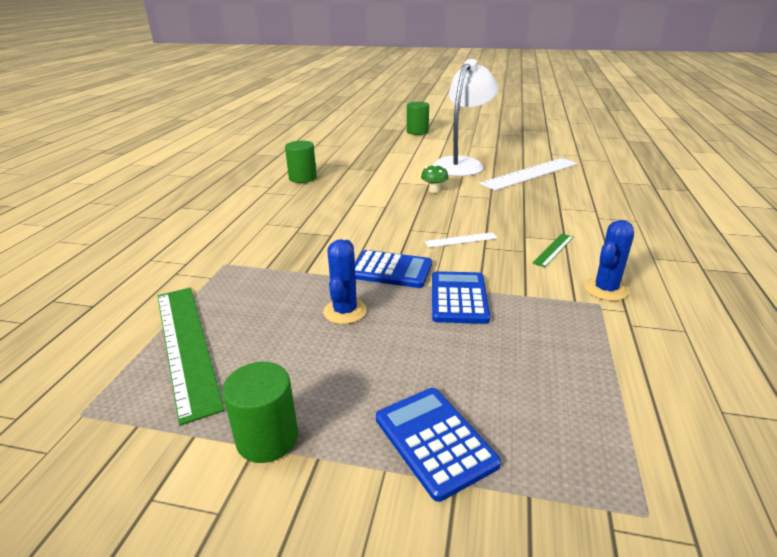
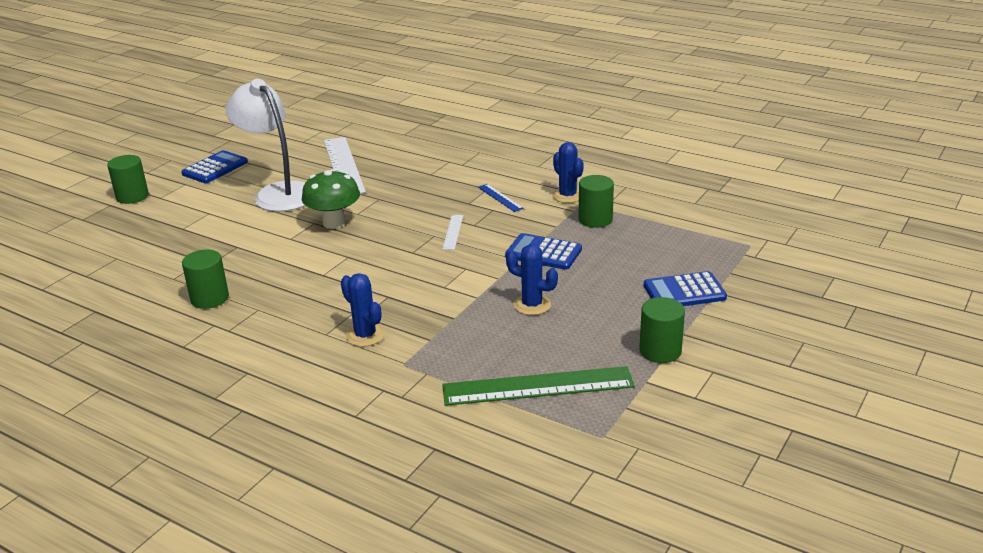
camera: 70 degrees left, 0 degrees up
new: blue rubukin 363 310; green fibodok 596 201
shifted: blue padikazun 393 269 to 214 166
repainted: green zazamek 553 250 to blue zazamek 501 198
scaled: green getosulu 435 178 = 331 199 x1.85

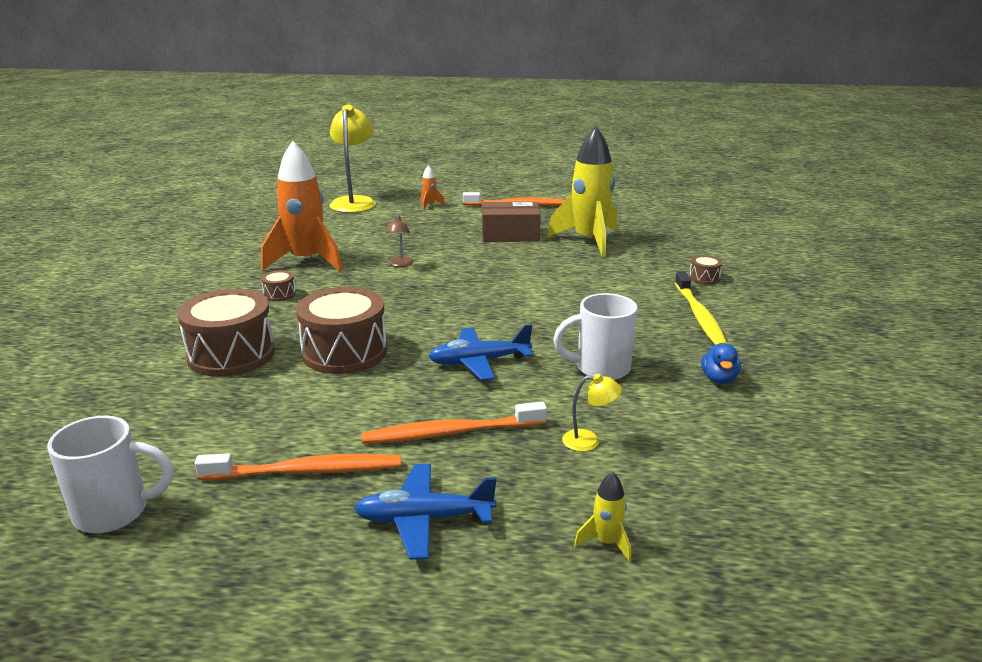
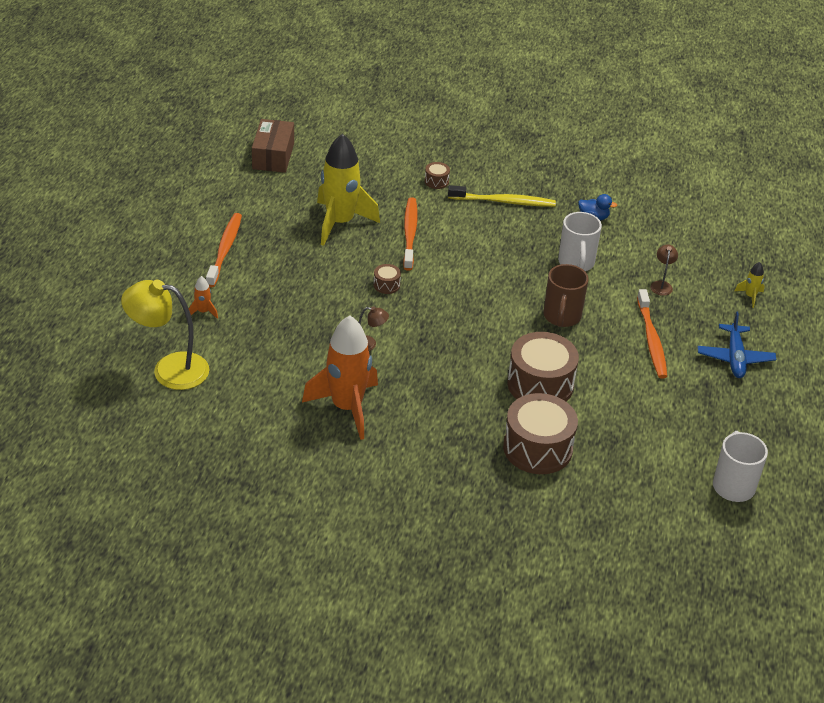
camera: 85 degrees left, 15 degrees up
shifted: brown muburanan 511 222 to 273 146; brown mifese 278 285 to 387 279; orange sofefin 298 466 to 410 234
swapped: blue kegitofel 481 352 to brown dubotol 566 295
repainted: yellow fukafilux 592 413 to brown fukafilux 664 270

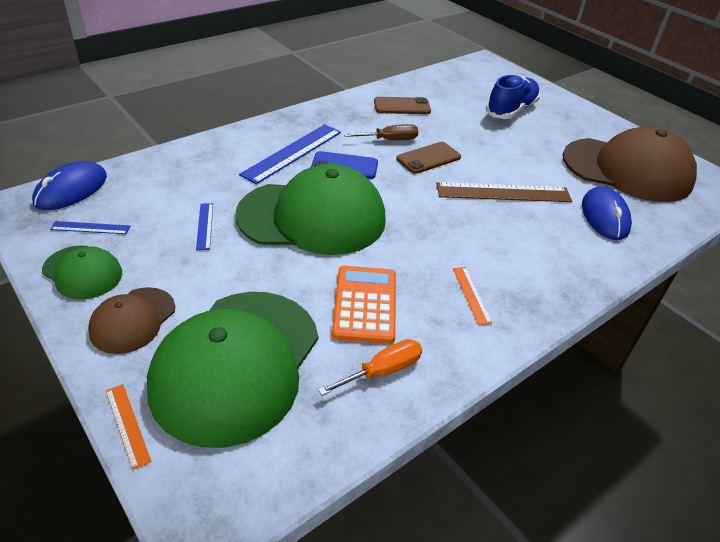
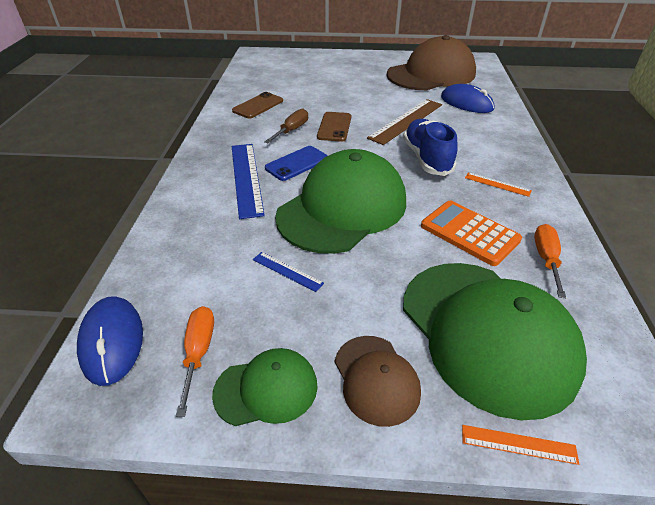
camera: 45 degrees left, 0 degrees up
shifted: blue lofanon 513 97 to 430 147
swapped: blue zazamek 90 227 to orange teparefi 195 361

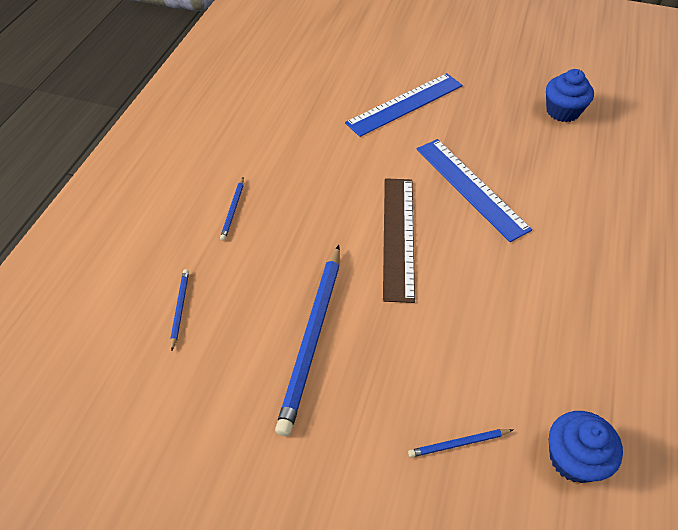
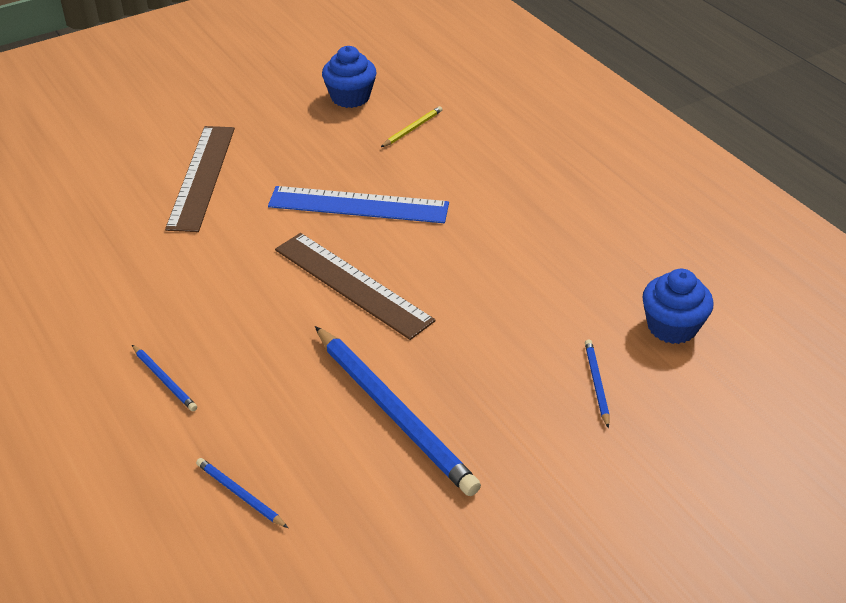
camera: 50 degrees left, 10 degrees down
new: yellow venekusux 412 126
repainted: blue zazamek 404 105 to brown zazamek 200 179
rotated: blue venekusux 460 443 = 597 383 150 degrees clockwise

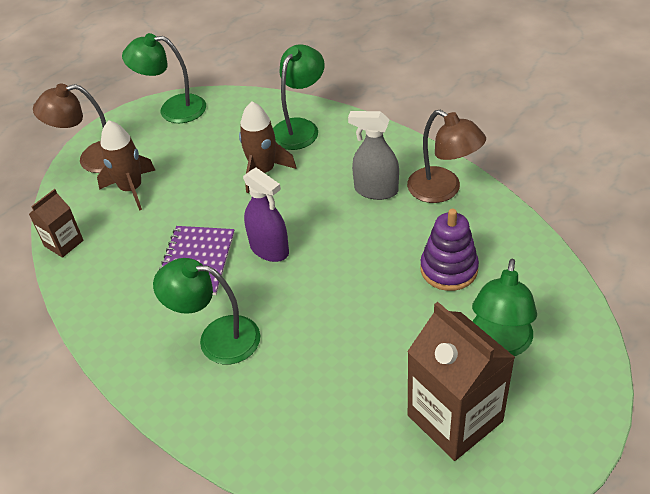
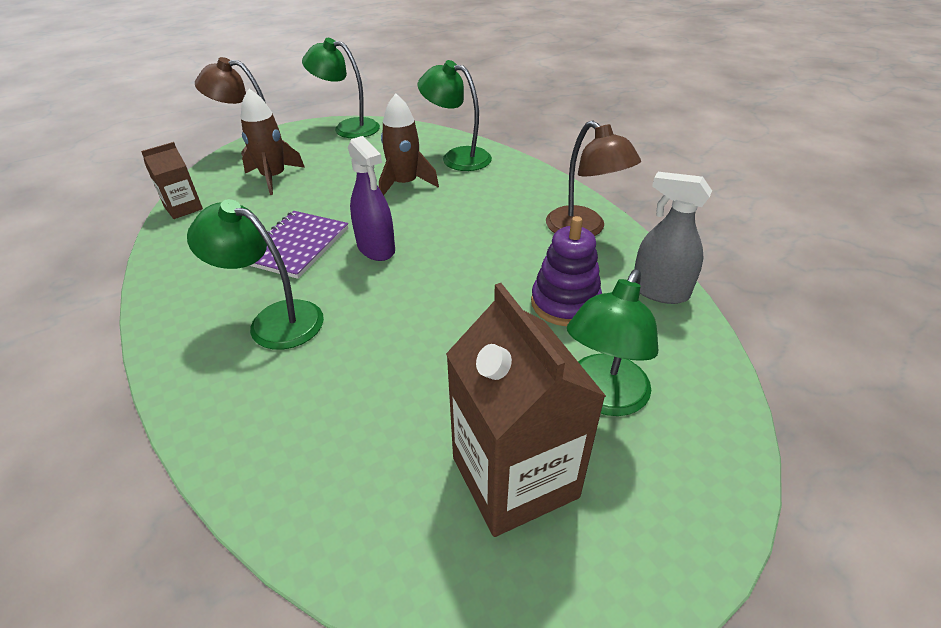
camera: 10 degrees right, 5 degrees down
shifted: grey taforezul 373 155 to 673 238
rotated: green fukafilux 299 97 = 455 115 105 degrees counterclockwise

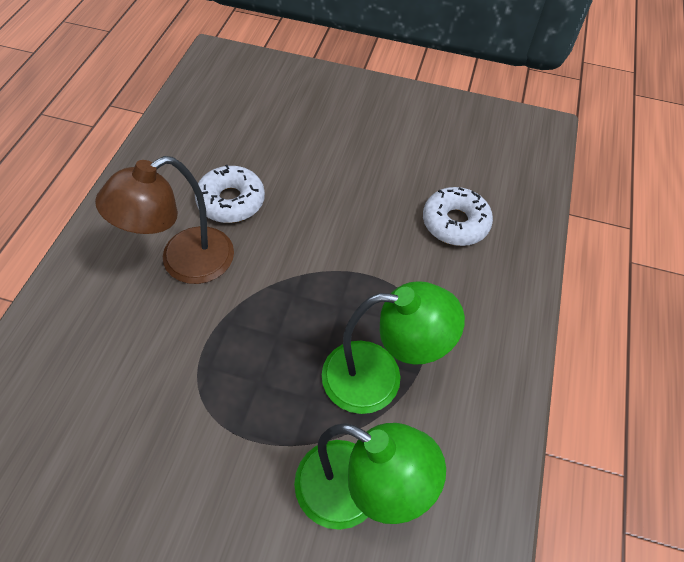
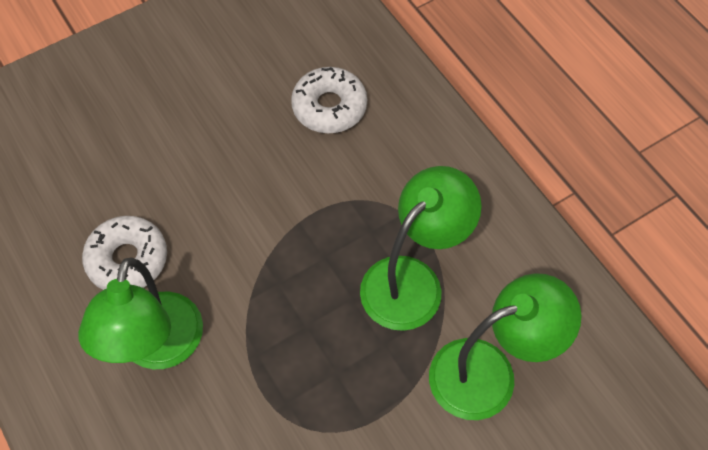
camera: 45 degrees left, 5 degrees up
repainted: brown fukafilux 164 220 to green fukafilux 140 313

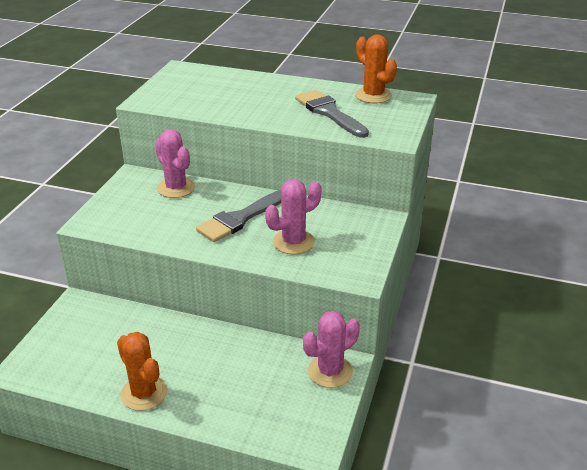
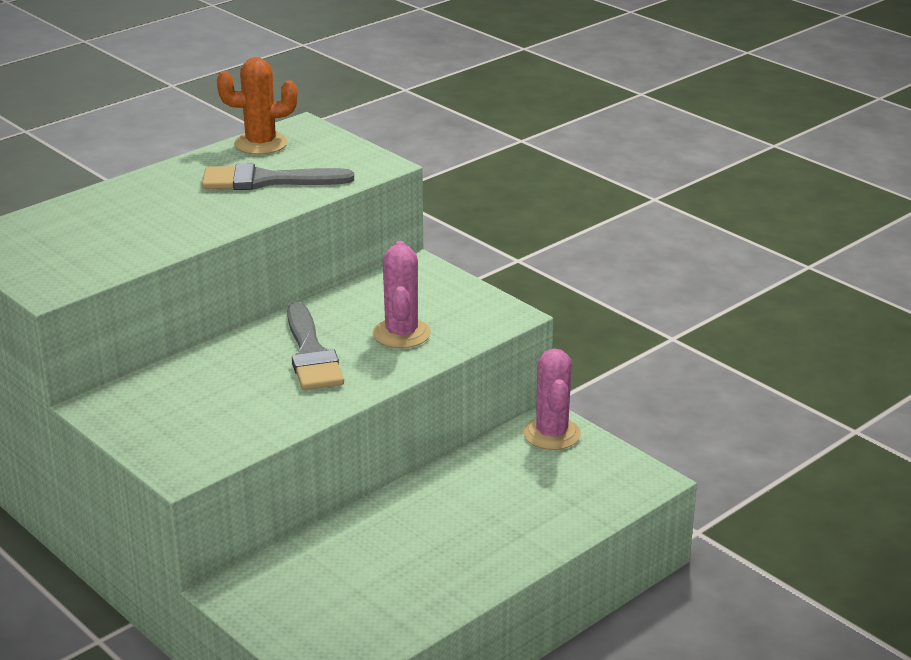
camera: 60 degrees left, 5 degrees down
gone: orange rubukin 142 371; pink rubukin 175 163

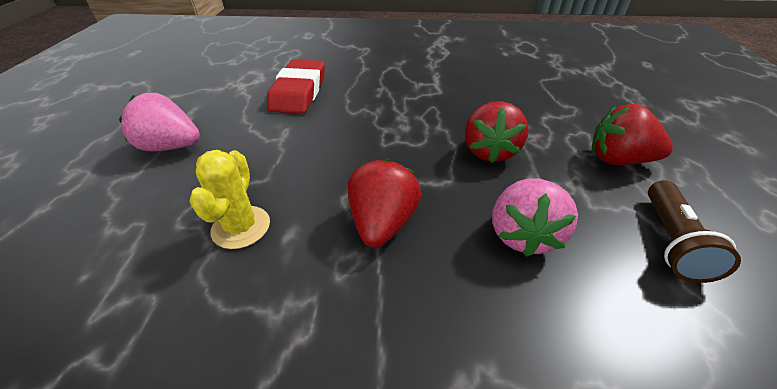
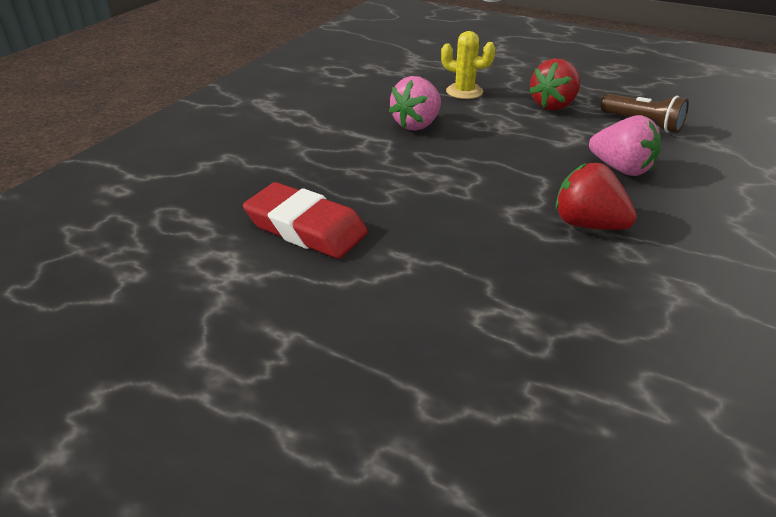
camera: 65 degrees left, 5 degrees down
gone: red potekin 497 132
shifted: pink potekin 159 122 to 415 103; yellow rubukin 229 199 to 468 65

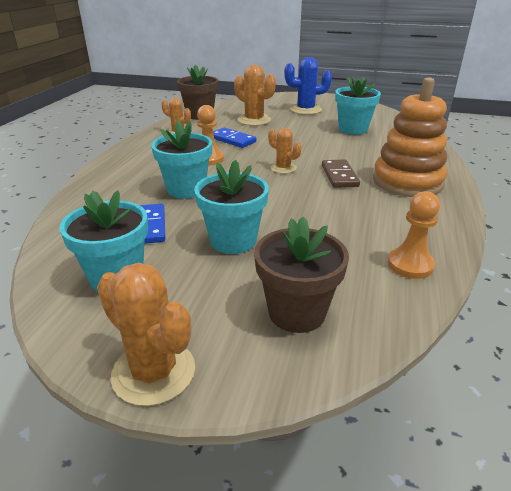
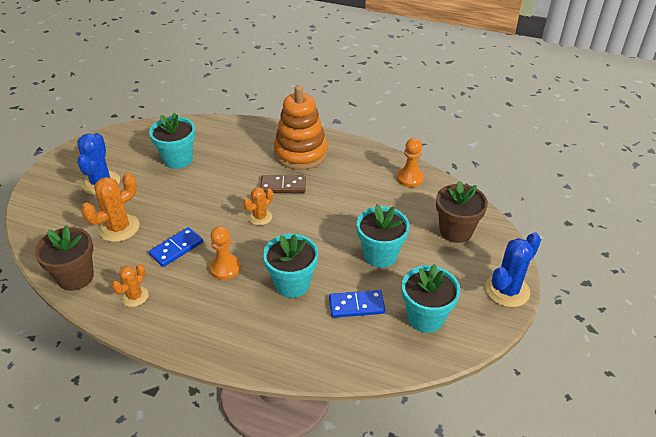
camera: 85 degrees left, 10 degrees up
repainted: orange rubukin 146 334 to blue rubukin 513 269

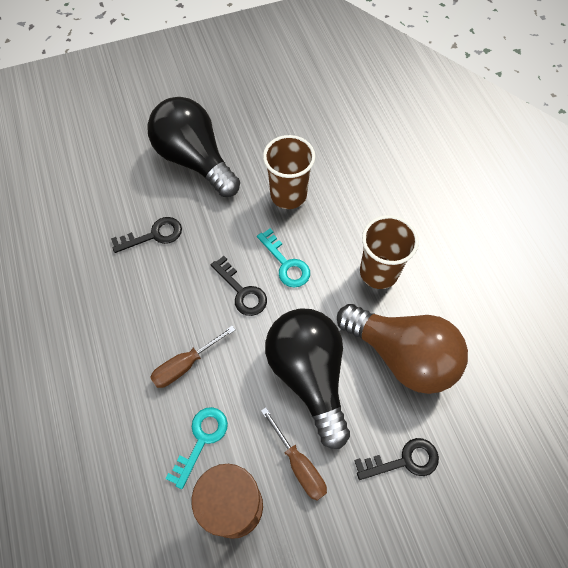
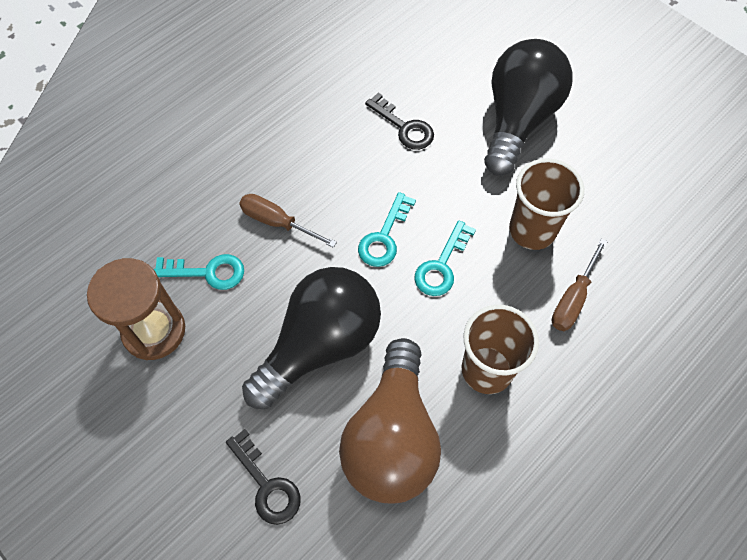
camera: 65 degrees right, 0 degrees up
shifted: brown teparefi 294 453 to 580 284
repainted: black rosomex 239 286 to turquoise rosomex 387 229

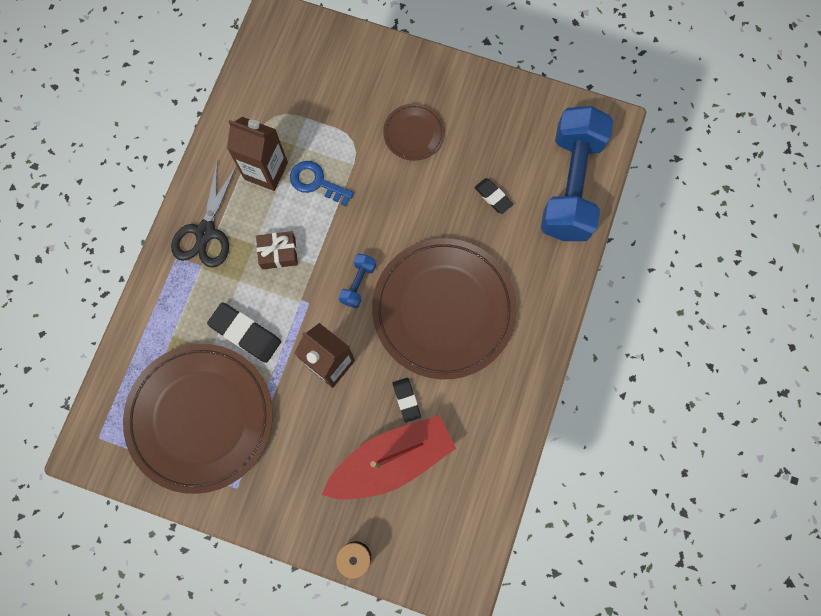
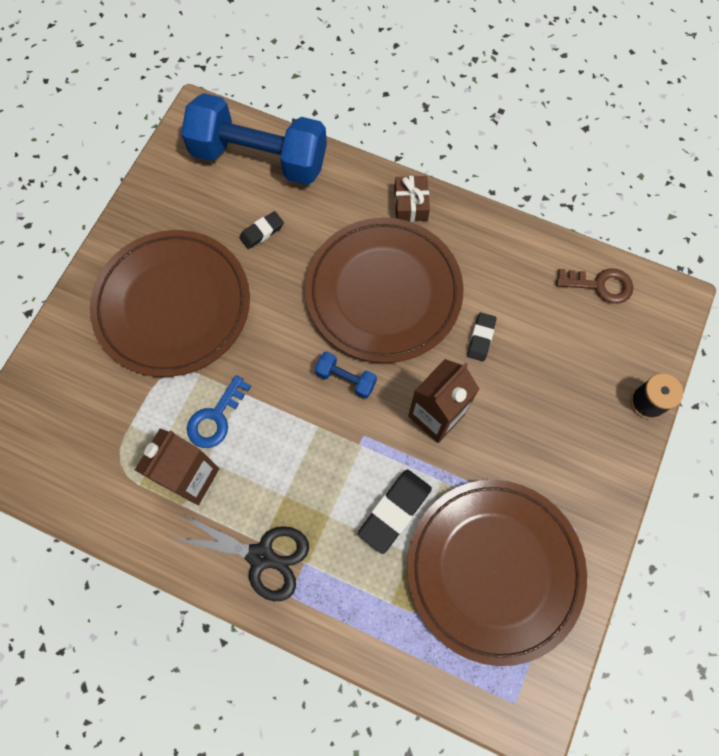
camera: 85 degrees left, 5 degrees down
gone: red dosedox 389 457
new: brown rosomex 594 286
shifted: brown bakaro 277 250 to 412 199
rotated: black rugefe 407 400 = 482 337 60 degrees counterclockwise
scaled: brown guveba 414 132 = 170 303 x2.22

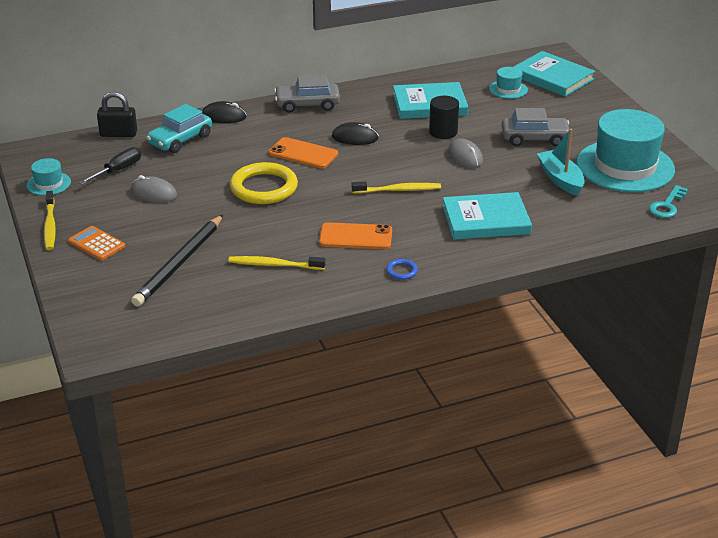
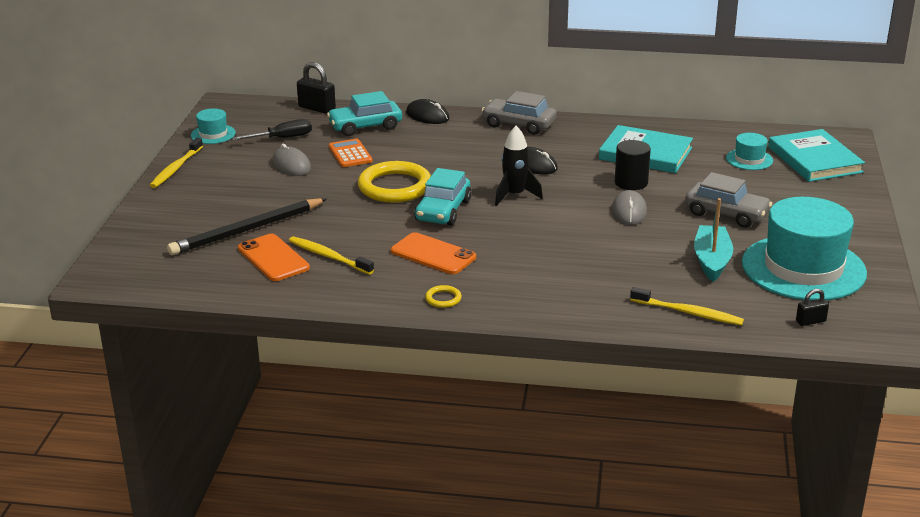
camera: 30 degrees right, 5 degrees down
gone: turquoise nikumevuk 487 216
new: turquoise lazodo 443 197; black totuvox 519 166
shifted: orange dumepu 303 153 to 274 257; orange padikazun 96 243 to 350 153; yellow sofefin 396 187 to 687 306
swapped: turquoise rosomex 668 201 to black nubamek 812 307
repainted: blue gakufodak 402 269 to yellow gakufodak 443 296

